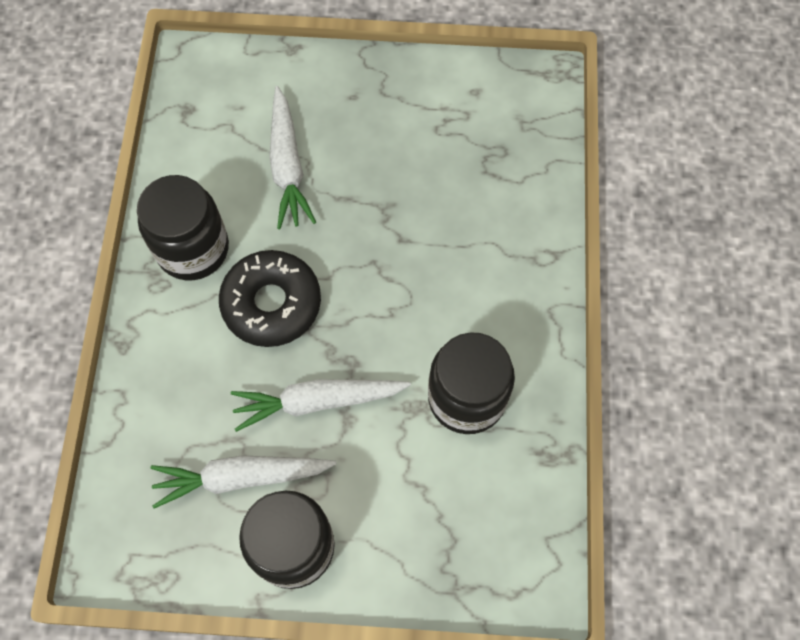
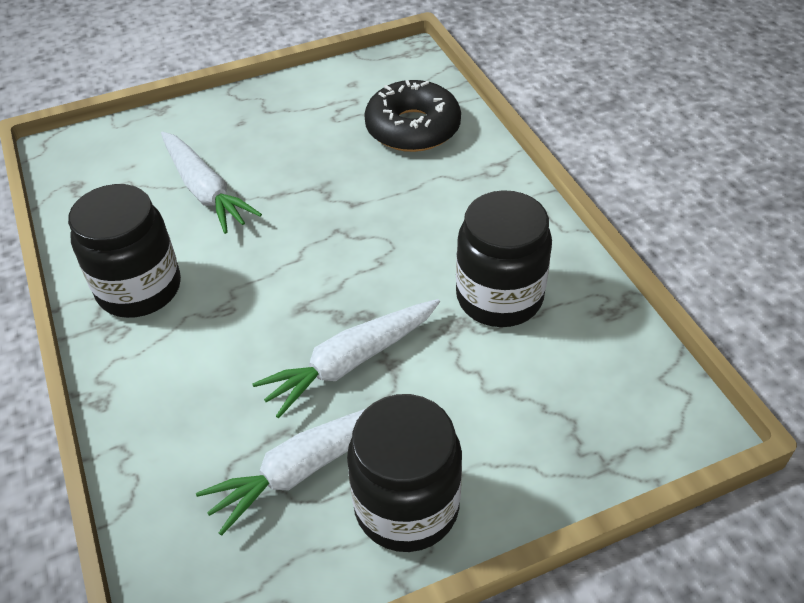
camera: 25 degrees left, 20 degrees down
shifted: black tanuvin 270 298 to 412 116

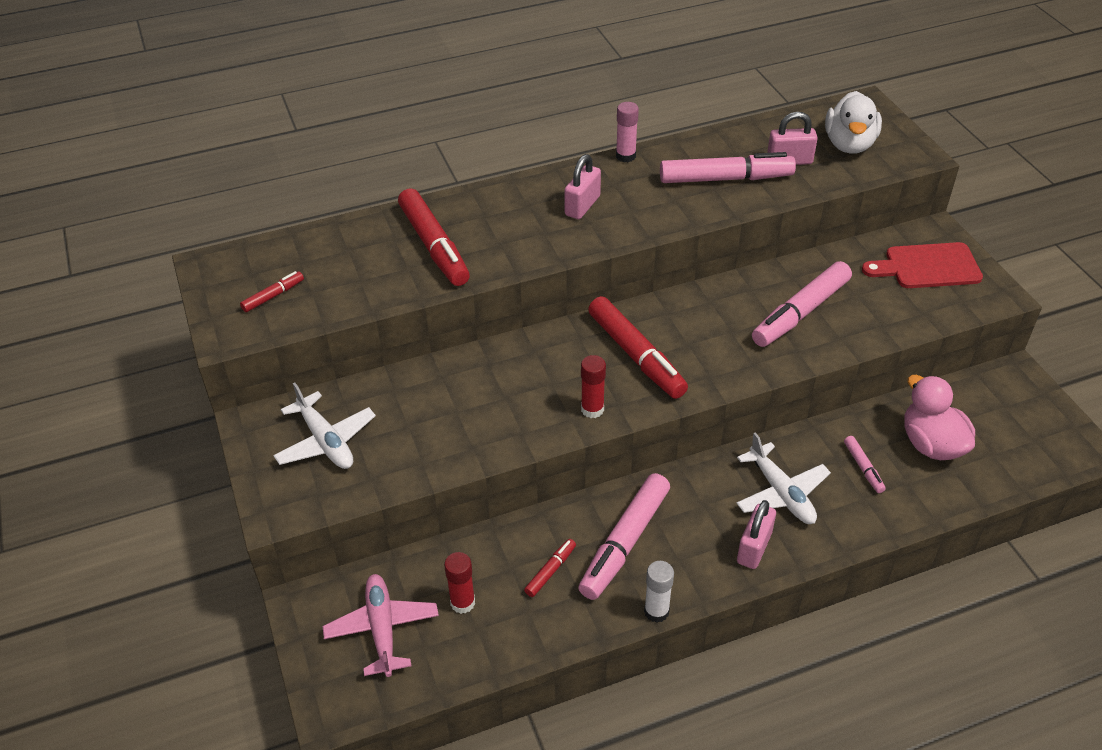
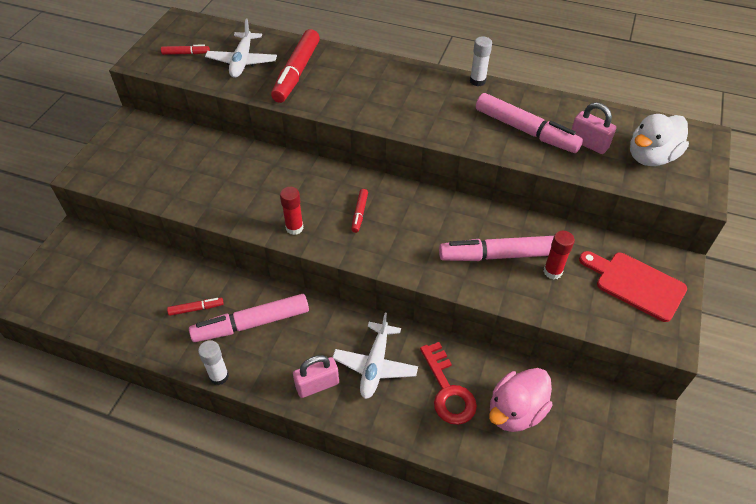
camera: 40 degrees right, 5 degrees up
gone: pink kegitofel 381 625; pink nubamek 582 186
shifted: white kegitofel 324 425 to 241 48; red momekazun 459 583 to 559 255
swapped: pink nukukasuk 865 464 to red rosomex 448 383
repainted: pink momekazun 627 132 to white momekazun 481 61
rotated: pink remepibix 939 417 = 520 400 150 degrees counterclockwise
scaled: red nukukasuk 638 347 = 359 211 x0.47

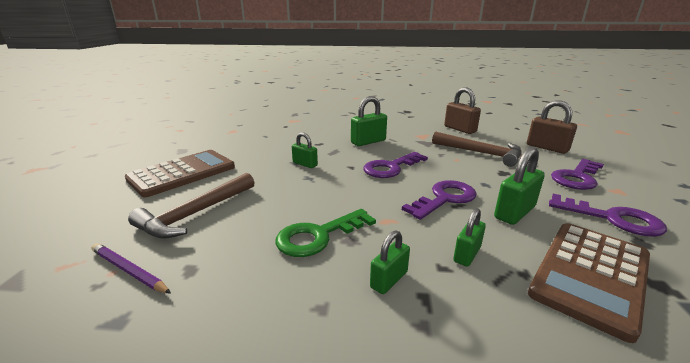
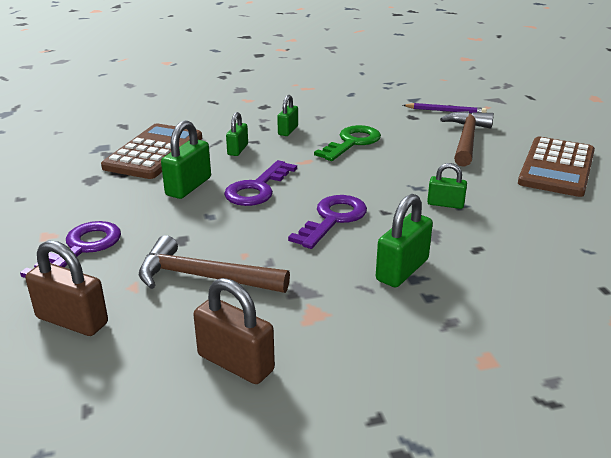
camera: 160 degrees right, 5 degrees up
gone: purple rosomex 608 215

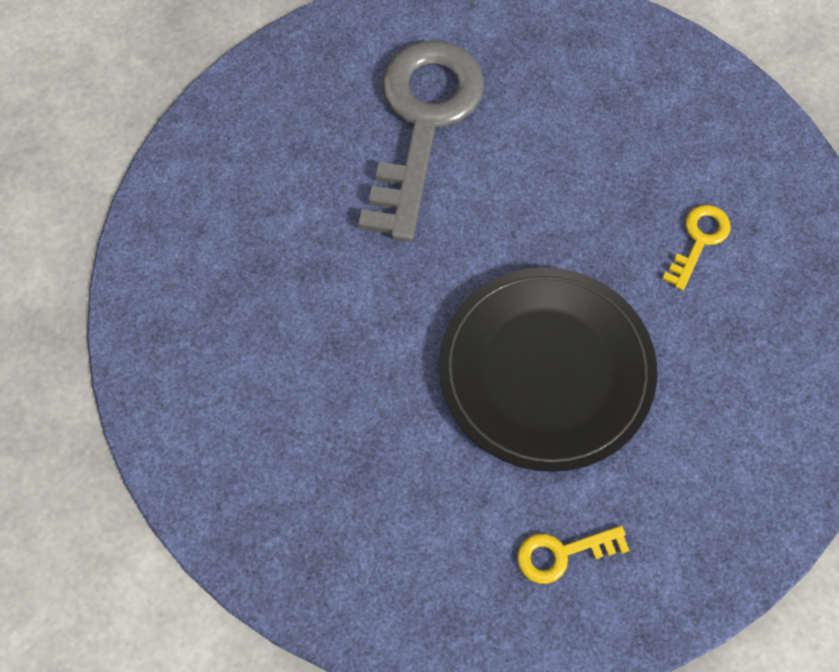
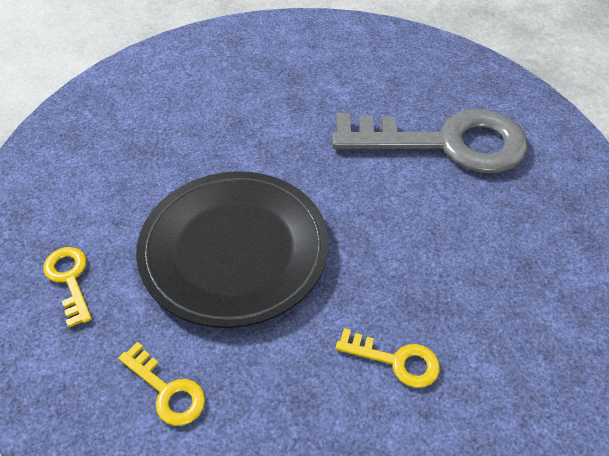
camera: 80 degrees right, 15 degrees down
new: yellow rosomex 161 384

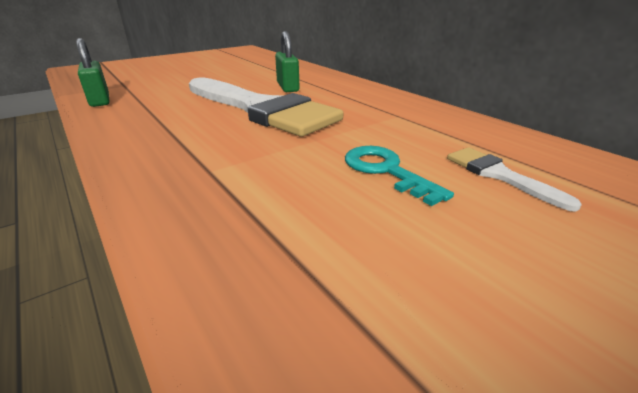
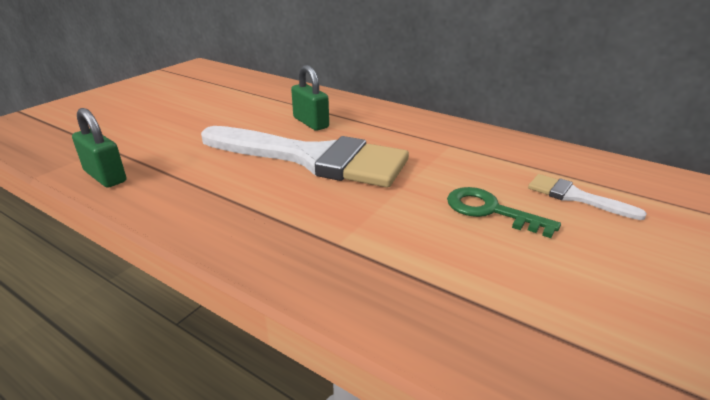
camera: 20 degrees left, 0 degrees up
repainted: turquoise rosomex 399 176 to green rosomex 504 212

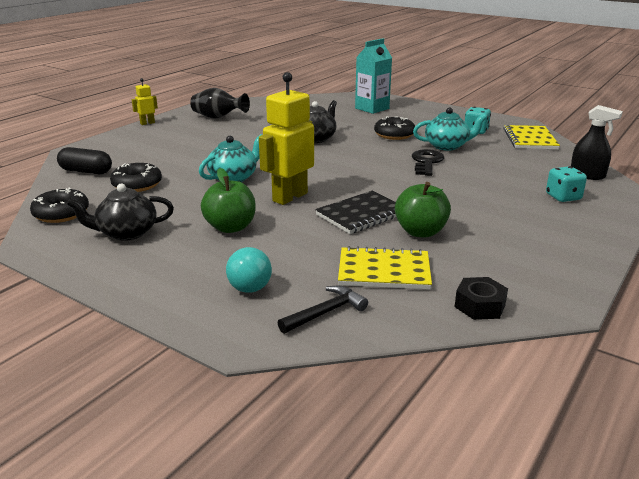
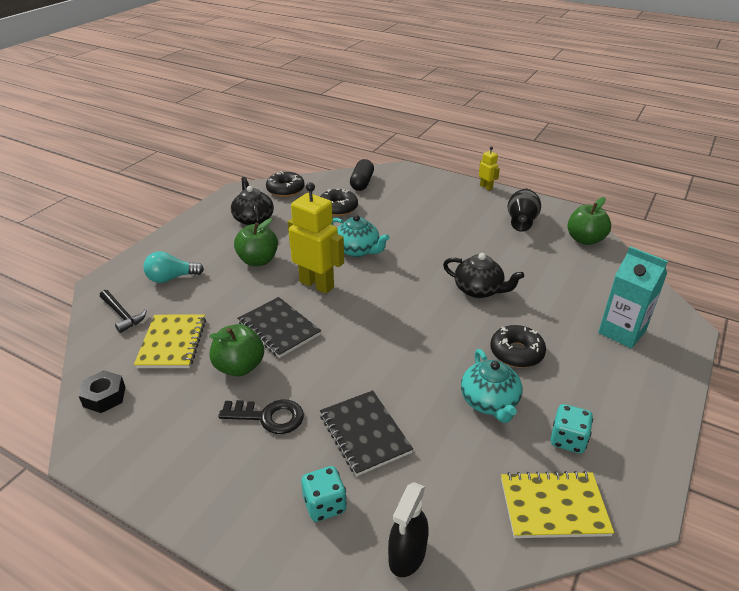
camera: 85 degrees right, 10 degrees up
new: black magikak 366 433; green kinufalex 589 221
shifted: black rosomex 428 162 to 261 416

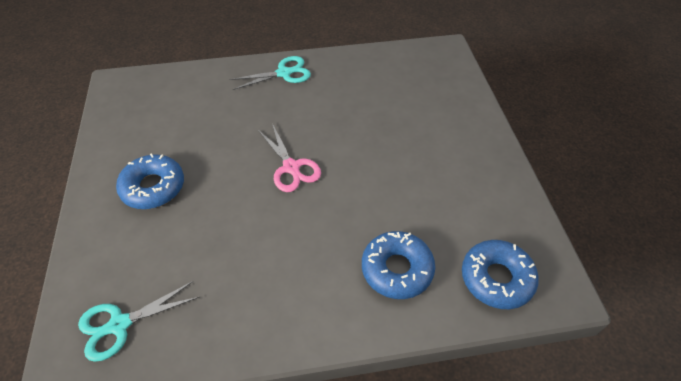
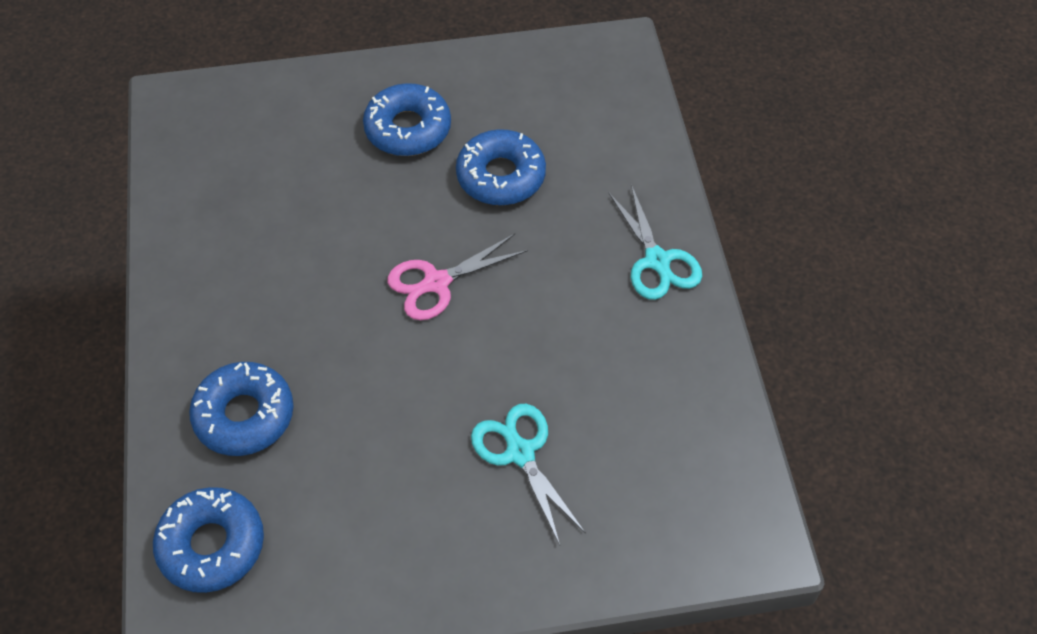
camera: 90 degrees right, 5 degrees up
new: blue tanuvin 501 167
shifted: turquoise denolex 138 321 to 528 474

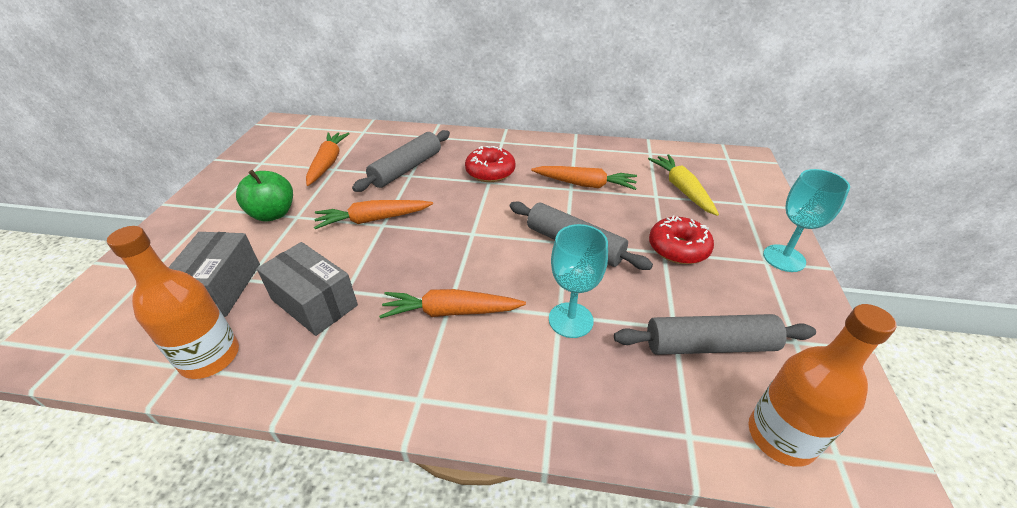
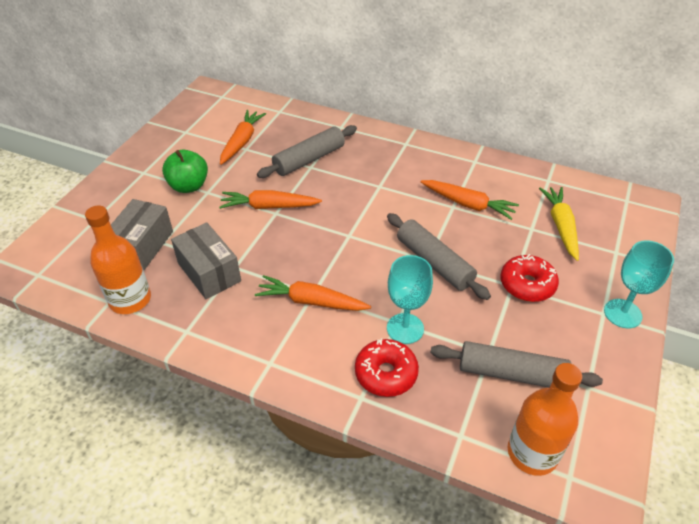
camera: 15 degrees right, 5 degrees up
shifted: red tanuvin 490 164 to 387 367

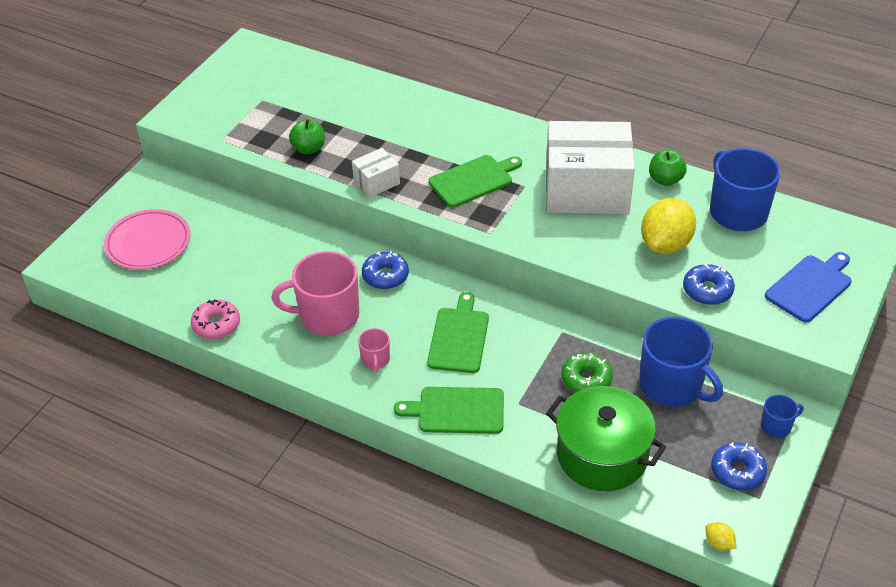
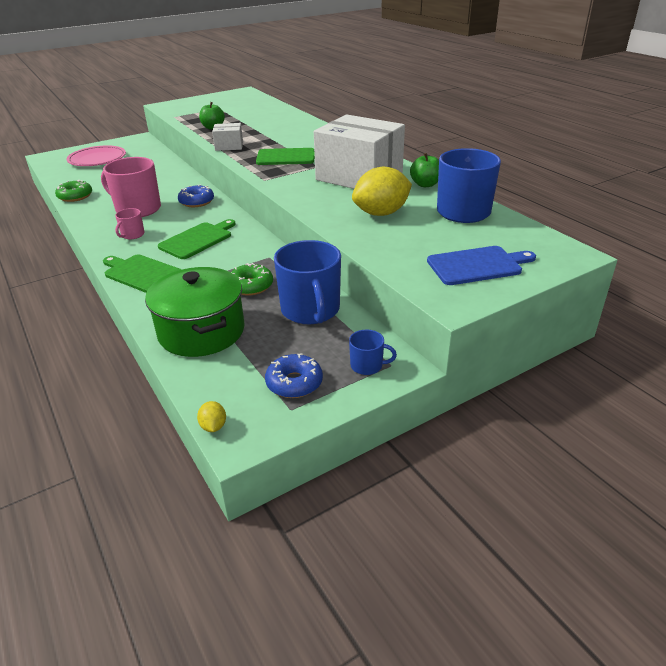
camera: 30 degrees right, 10 degrees down
gone: blue tanuvin 709 284
repainted: pink tanuvin 215 319 to green tanuvin 73 191

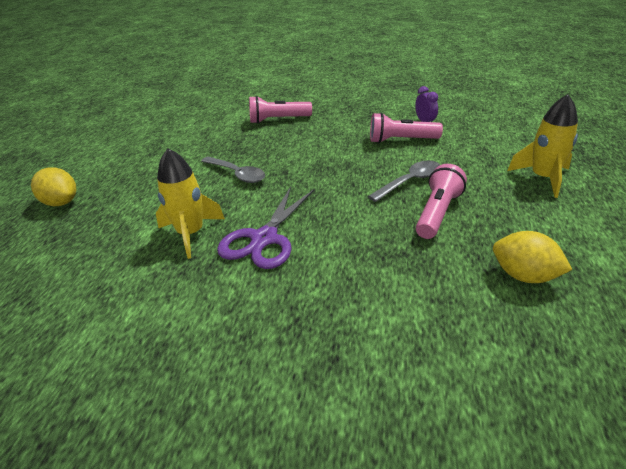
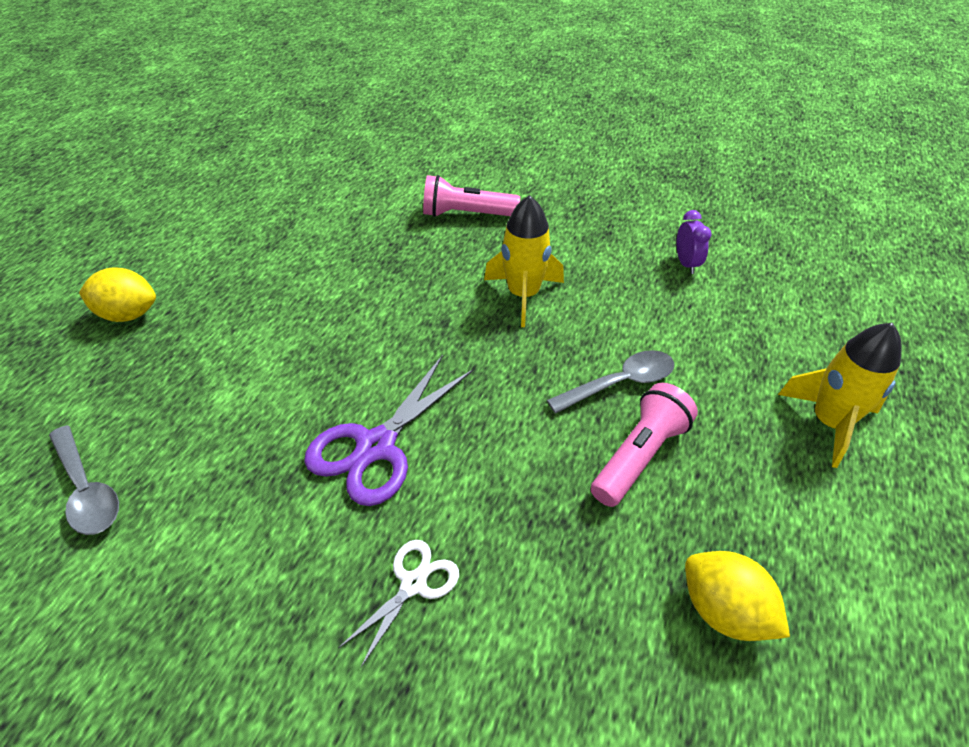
camera: 10 degrees right, 10 degrees up
gone: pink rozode 406 127
new: white denolex 398 603
shifted: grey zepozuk 233 170 to 84 480; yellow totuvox 190 203 to 524 261
rotated: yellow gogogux 53 186 = 117 295 45 degrees counterclockwise

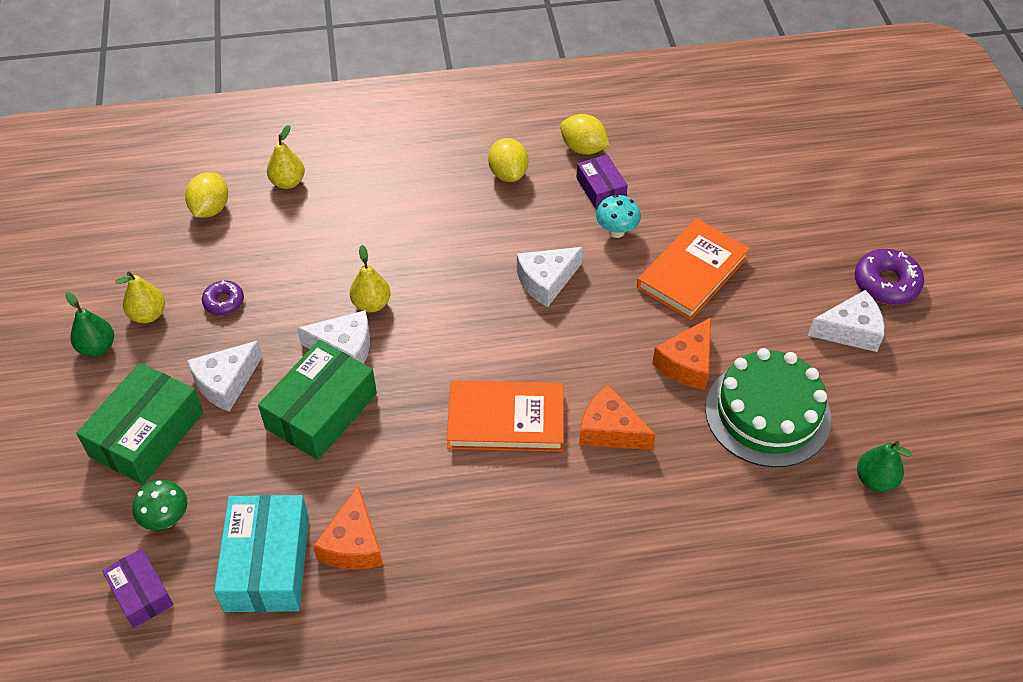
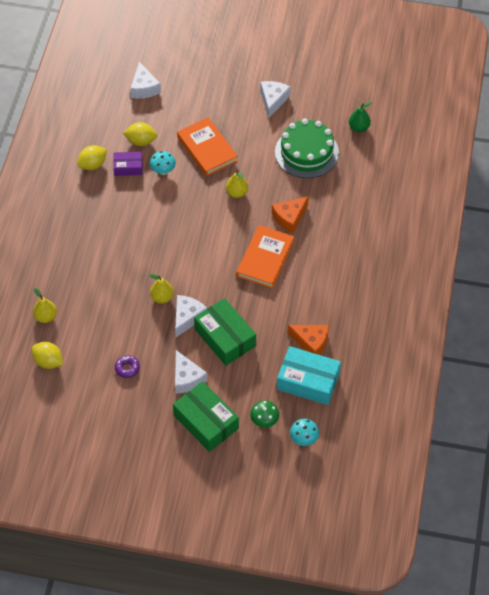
camera: 70 degrees left, 5 degrees up
gone: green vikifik 89 324; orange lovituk 681 353; purple tanuvin 889 277
shifted: yellow gogogux 508 160 to 140 134; white lovituk 550 277 to 145 80; yellow vikifik 140 297 to 237 184
swapped: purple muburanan 137 588 to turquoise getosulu 304 432

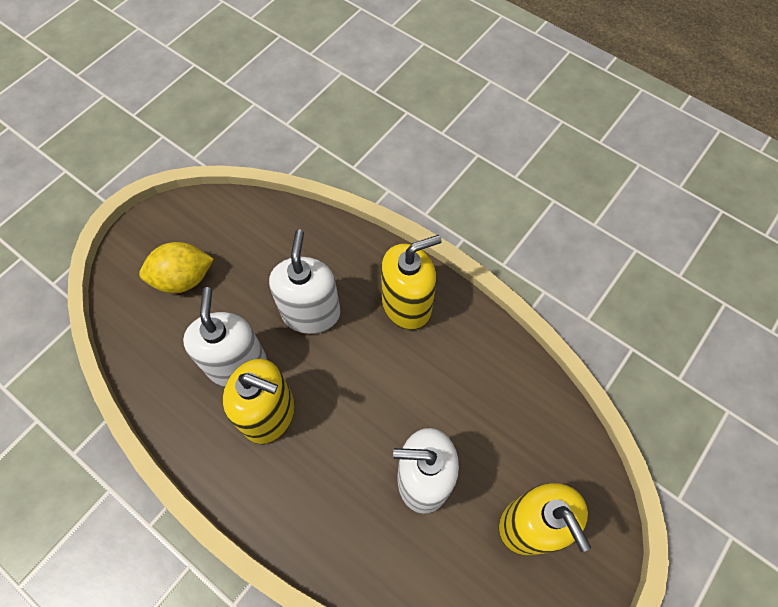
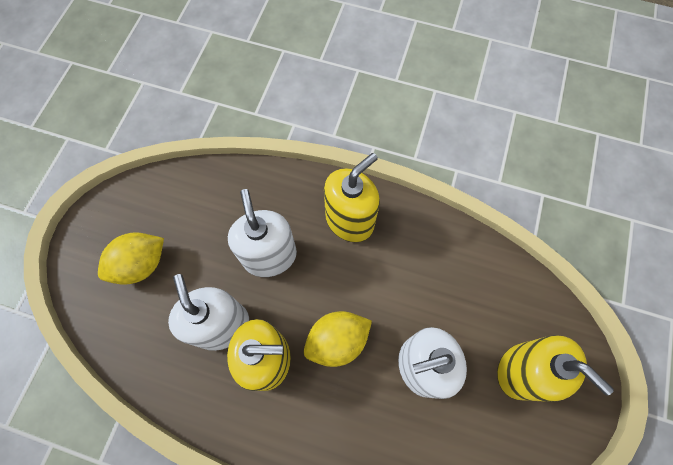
camera: 20 degrees left, 5 degrees up
new: yellow gogogux 338 339

